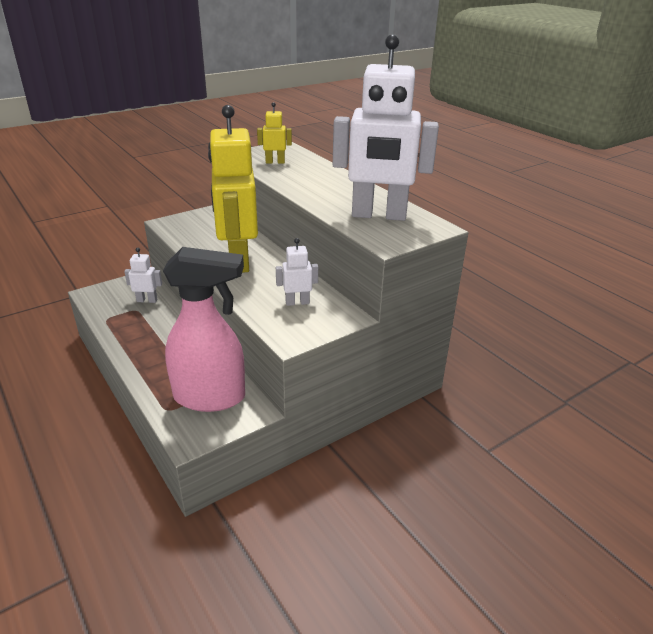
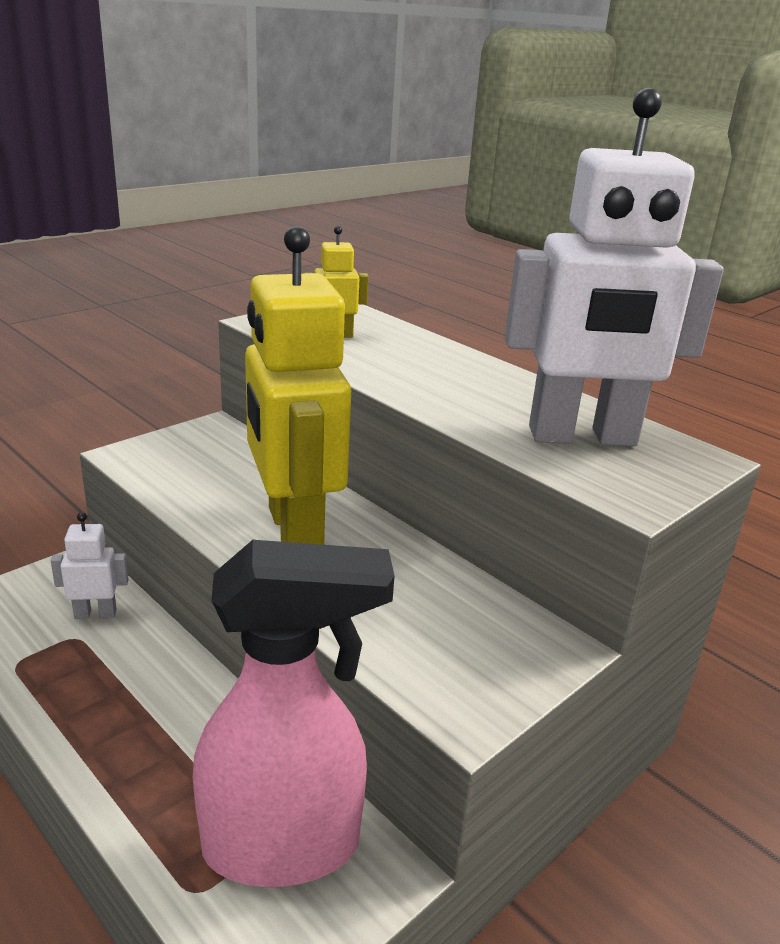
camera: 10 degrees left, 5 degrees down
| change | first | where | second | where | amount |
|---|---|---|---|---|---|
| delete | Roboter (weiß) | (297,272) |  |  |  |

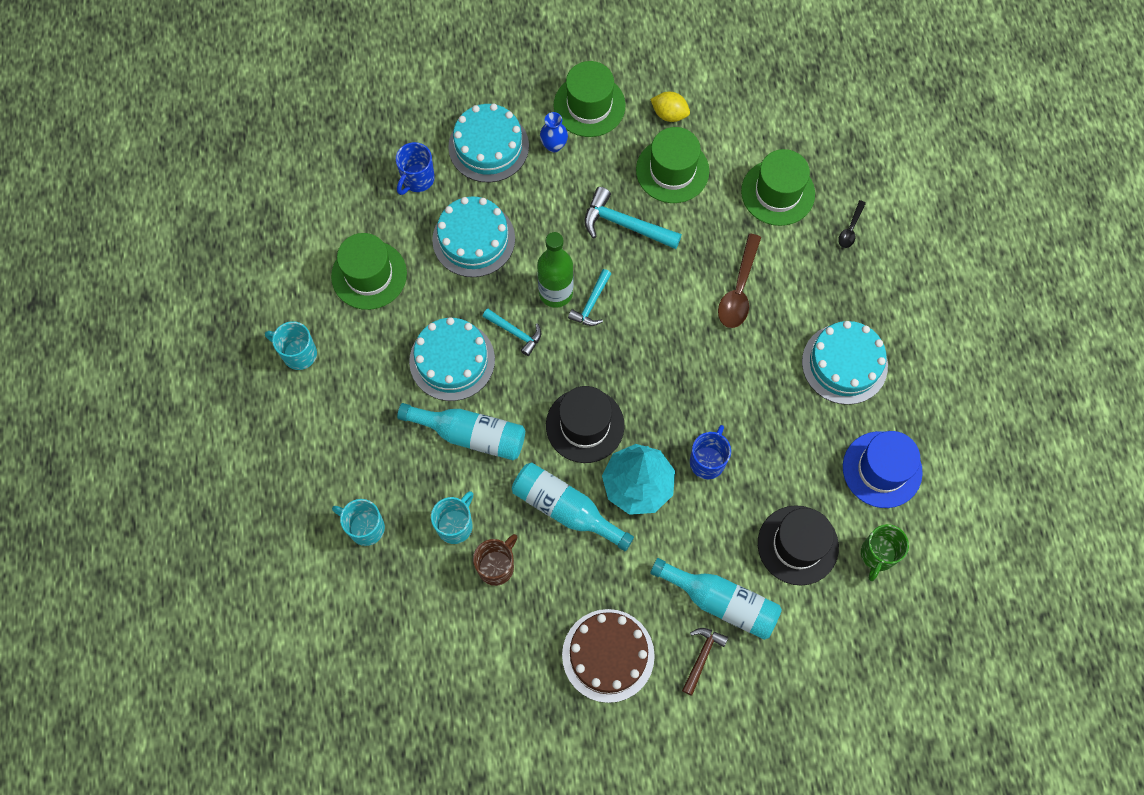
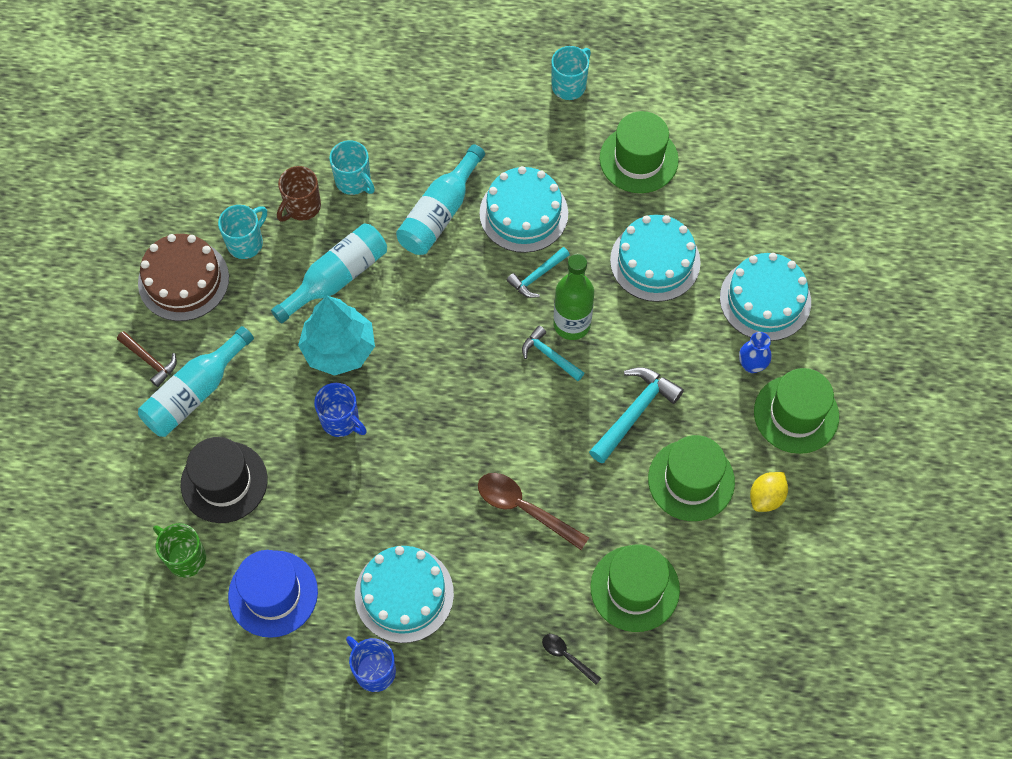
camera: 105 degrees right, 5 degrees down
| change | first | where | second | where | amount |
|---|---|---|---|---|---|
| move | Tasse (blau) | (415,168) |  | (371,664) |  |
| delete | Hut (schwarz) | (585,424) |  |  |  |
| move | Tasse (türkis) | (358,522) |  | (242,232) |  |
| rotate | Tasse (braun) | (495,560) |  | (299,193) | 75 degrees clockwise |

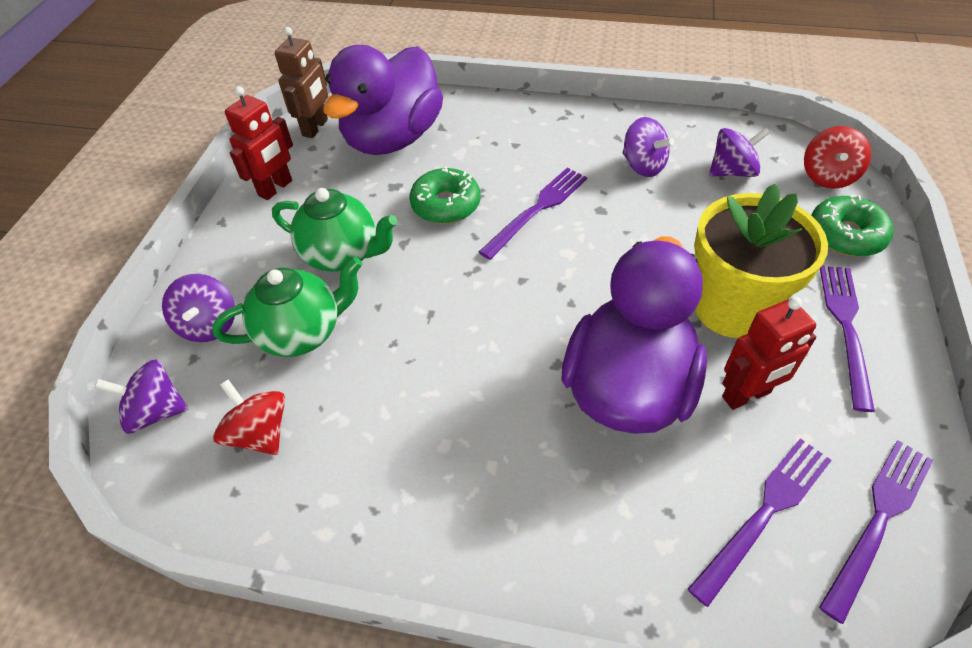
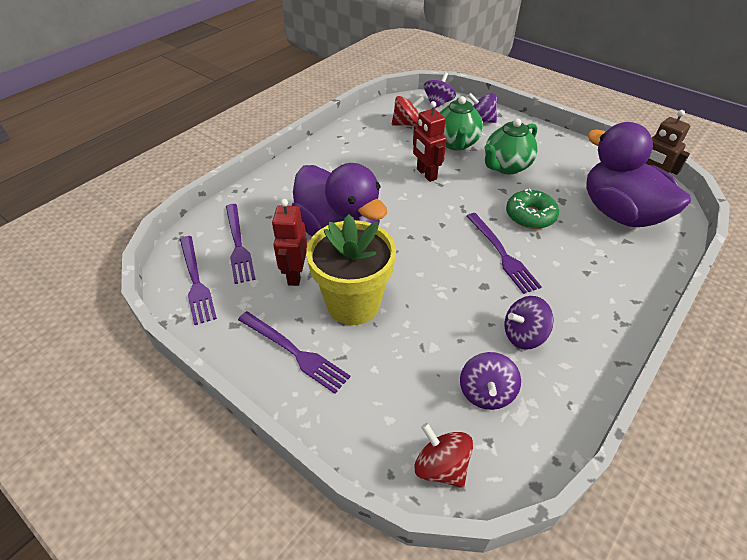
camera: 115 degrees right, 5 degrees down
| change | first | where | second | where | amount |
|---|---|---|---|---|---|
| move | Roboter (rot) | (259,143) |  | (430,141) |  |
| delete | Donut (grün) | (852,226) |  |  |  |

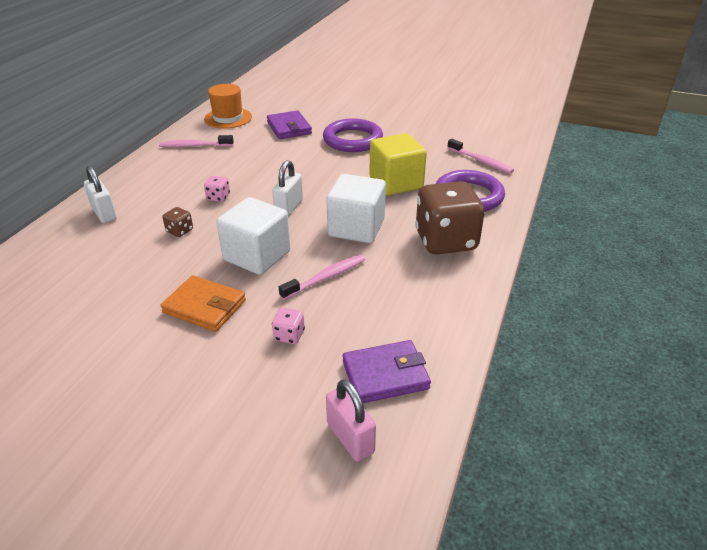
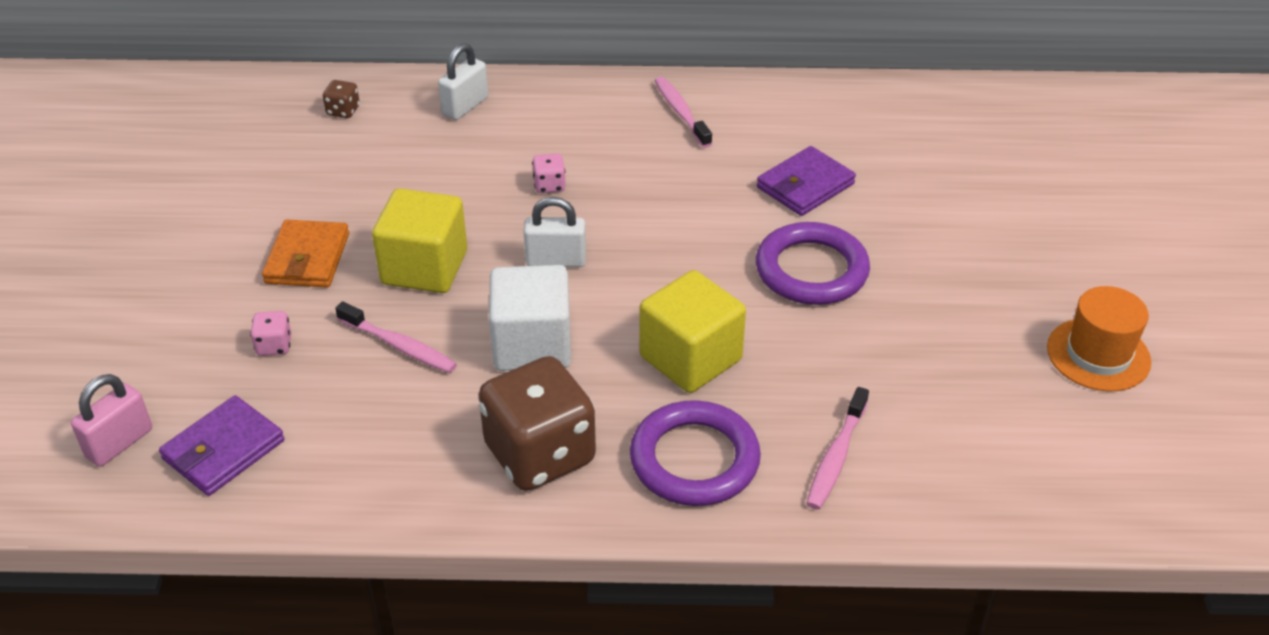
camera: 70 degrees right, 5 degrees up
| change | first | where | second | where | amount |
|---|---|---|---|---|---|
| move | Hut (orange) | (228,106) |  | (1099,339) |  |
| recolor | Kubus (weiß) | (253,236) | Kubus (gelb) | (419,240) |  |
| move | Spielwürfel (braun) | (178,222) |  | (341,99) |  |
| rotate | Geldbörse (lila) | (387,371) |  | (222,445) | 75 degrees clockwise |

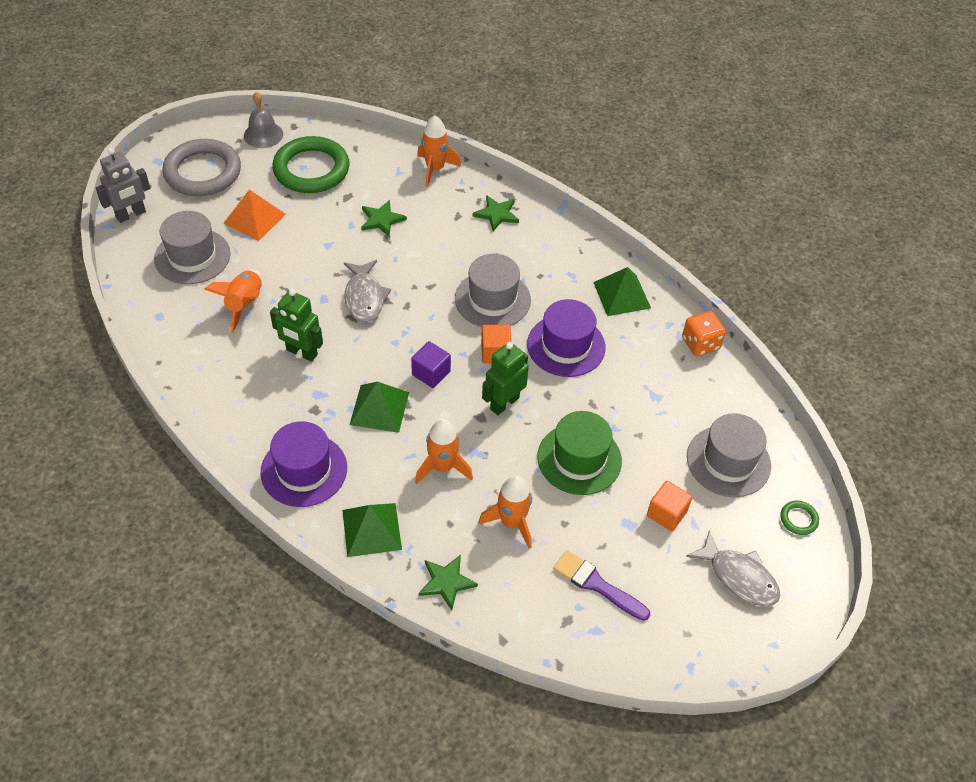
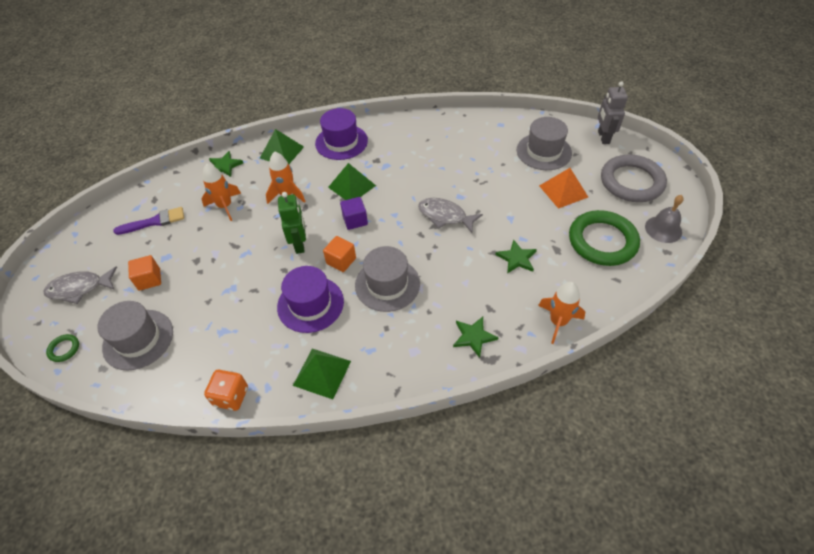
camera: 130 degrees right, 0 degrees up
| change | first | where | second | where | amount |
|---|---|---|---|---|---|
| delete | Rakete (orange) | (233,301) |  |  |  |
| delete | Roboter (grün) | (296,325) |  |  |  |
| delete | Hut (grün) | (579,453) |  |  |  |

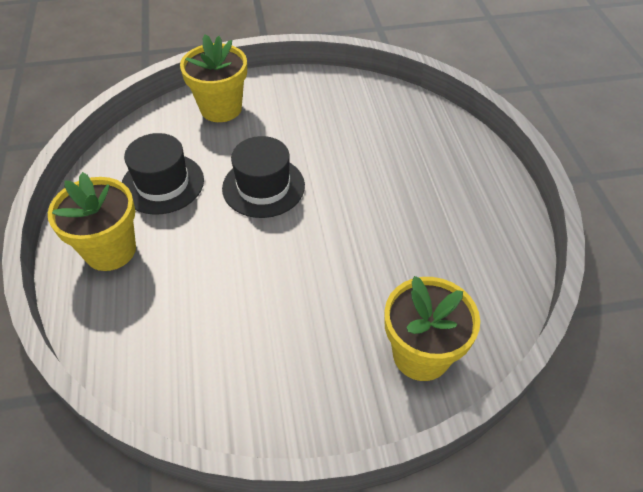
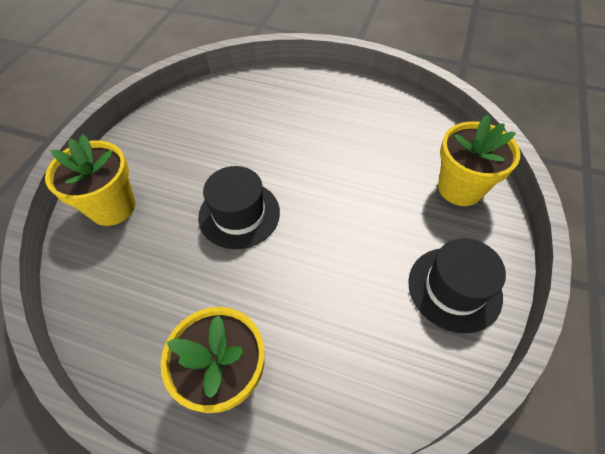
camera: 60 degrees left, 5 degrees up
| change | first | where | second | where | amount |
|---|---|---|---|---|---|
| move | Hut (schwarz) | (163,174) |  | (457,286) |  |

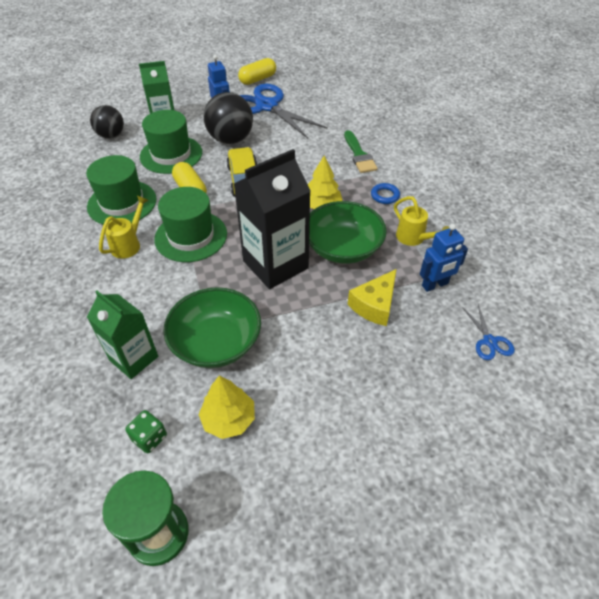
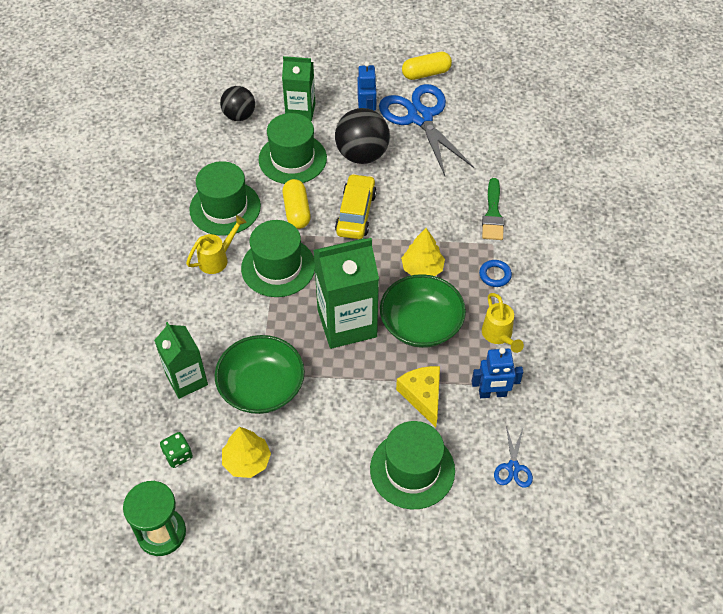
camera: 20 degrees right, 5 degrees up
| change | first | where | second | where | amount |
|---|---|---|---|---|---|
| recolor | Getränkekarton (schwarz) | (272,219) | Getränkekarton (grün) | (346,293) |  |
| rotate | Käse (gelb) | (372,297) |  | (418,396) | 105 degrees clockwise |
| insert |  |  | Hut (grün) | (412,465) |  |

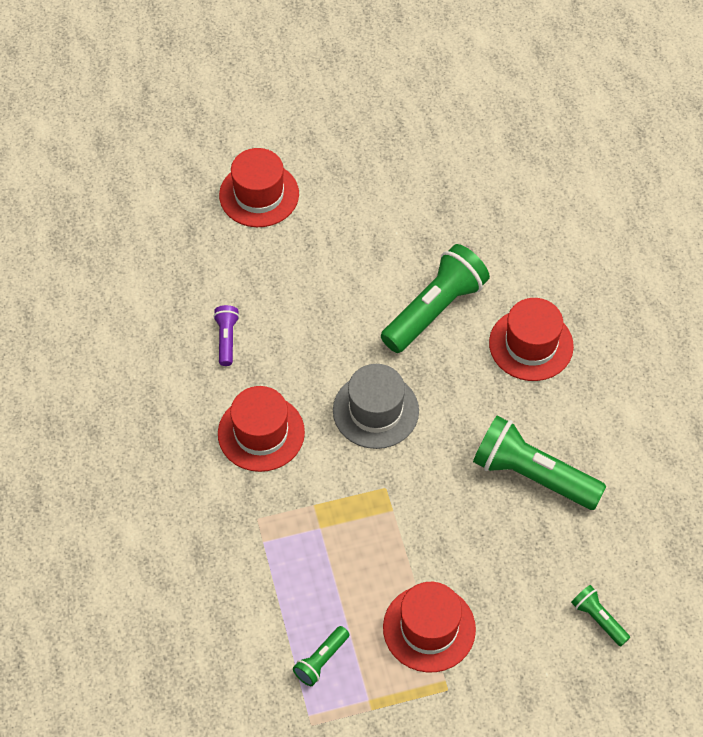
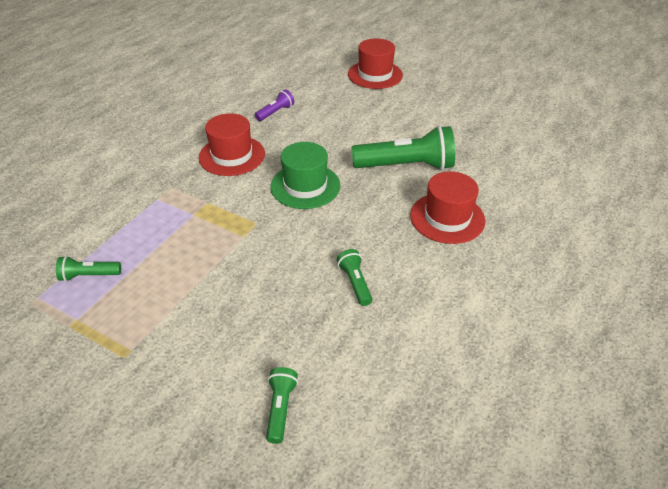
camera: 45 degrees right, 15 degrees down
| change | first | where | second | where | amount |
|---|---|---|---|---|---|
| recolor | Hut (grau) | (376,406) | Hut (grün) | (305,175) |  |
| resize | Taschenlampe (grün) | (539,463) |  | (354,277) | x0.48 |
| delete | Hut (rot) | (429,627) |  |  |  |

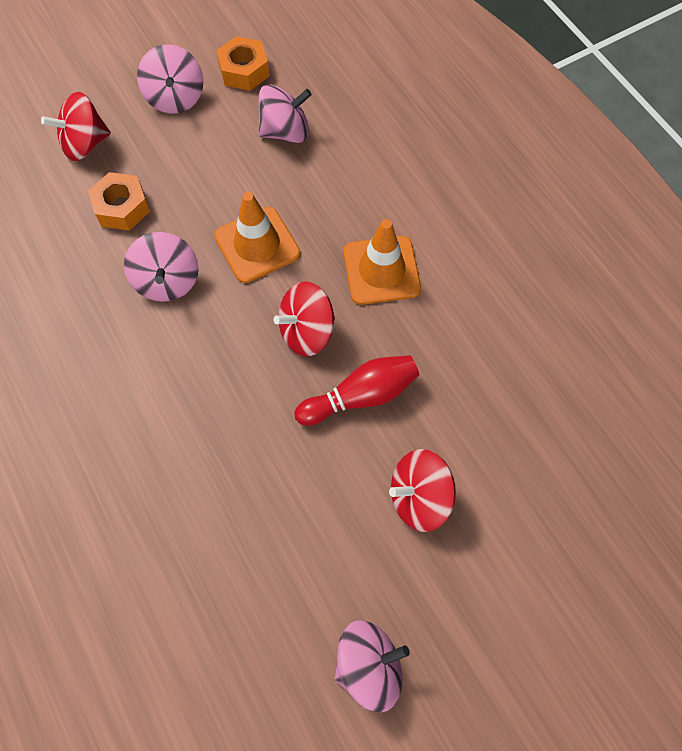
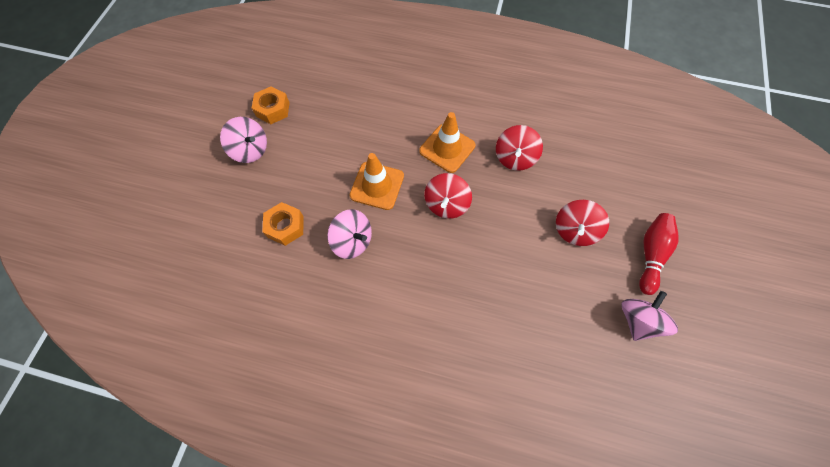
camera: 45 degrees left, 0 degrees up
| change | first | where | second | where | amount |
|---|---|---|---|---|---|
| delete | Kreisel (rosa) | (285,114) |  |  |  |
| move | Kreisel (rot) | (76,126) |  | (519,148) |  |
| move | Bowlingkegel (rot) | (356,390) |  | (659,254) |  |

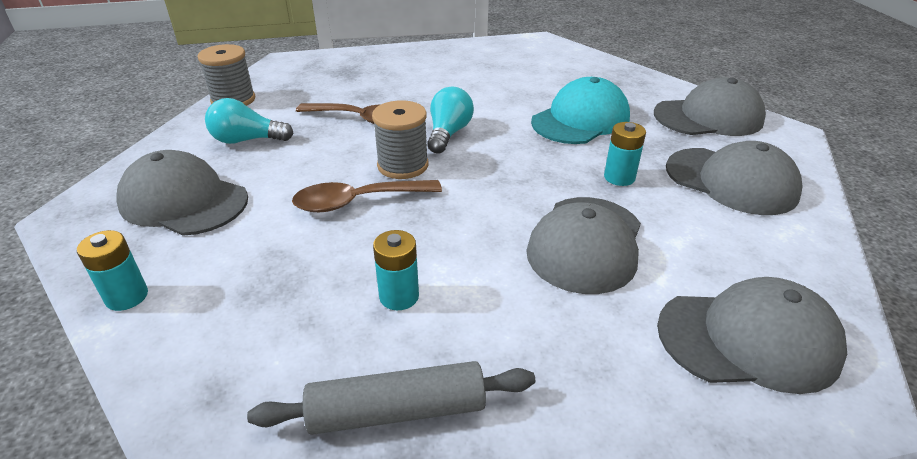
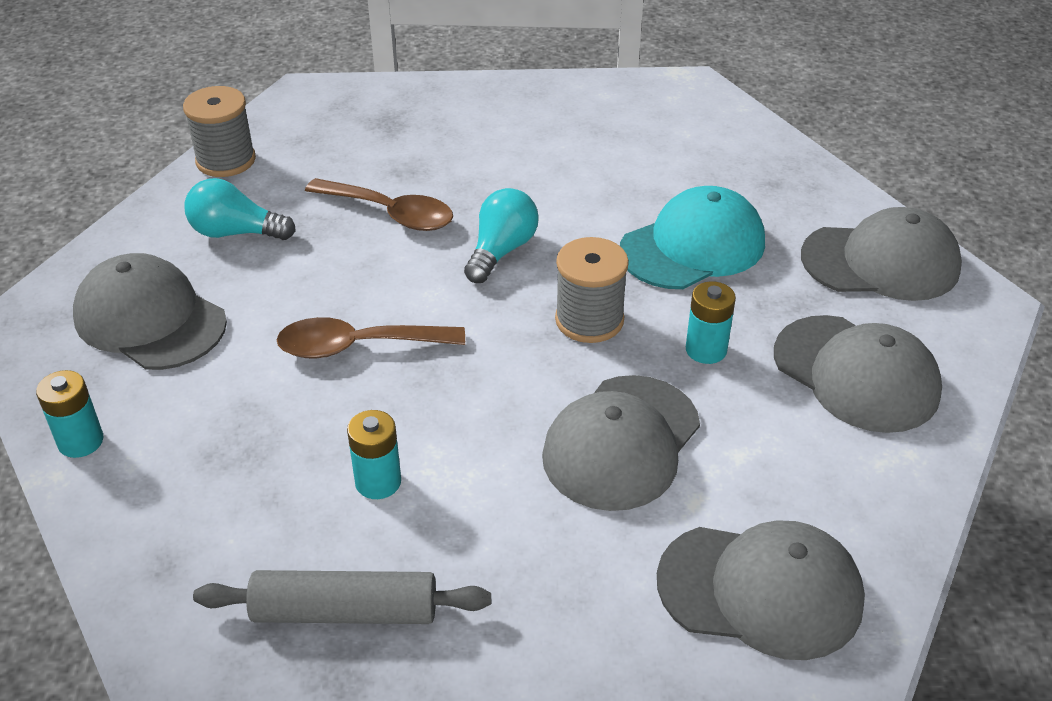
camera: 10 degrees right, 5 degrees up
| change | first | where | second | where | amount |
|---|---|---|---|---|---|
| move | Garnrolle (grau) | (400,139) |  | (592,290) |  |

